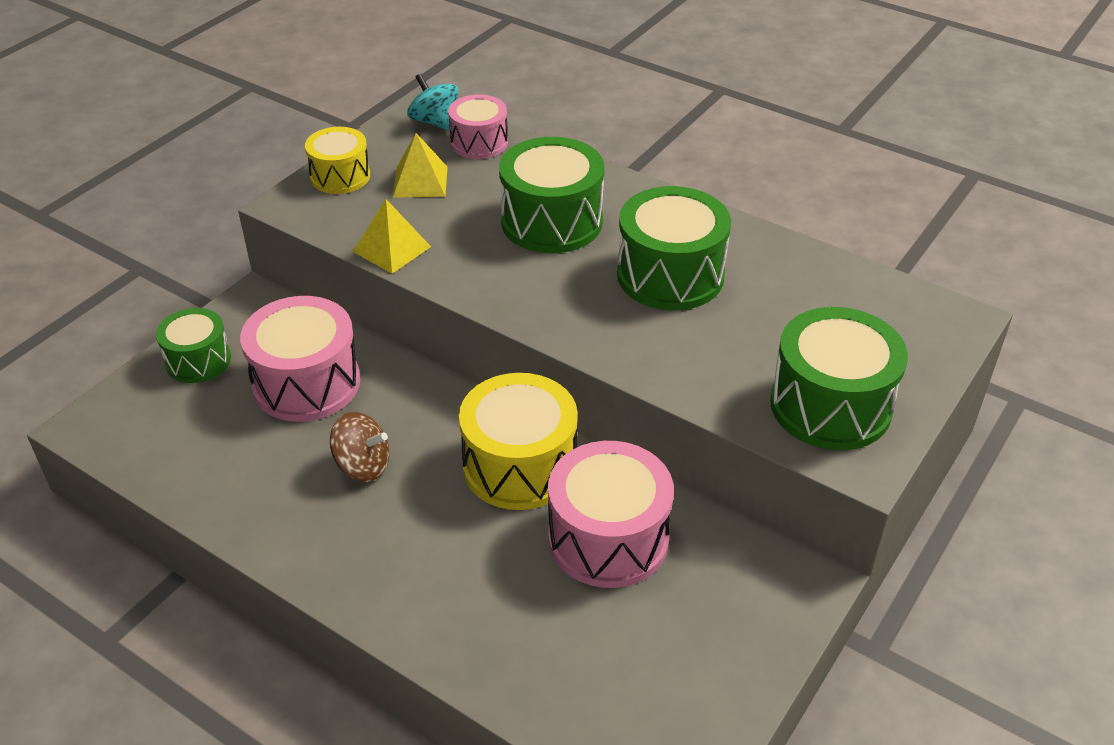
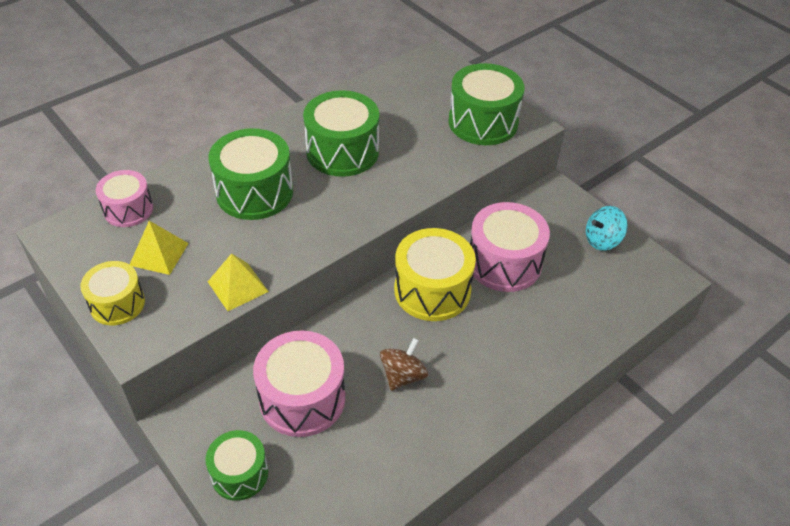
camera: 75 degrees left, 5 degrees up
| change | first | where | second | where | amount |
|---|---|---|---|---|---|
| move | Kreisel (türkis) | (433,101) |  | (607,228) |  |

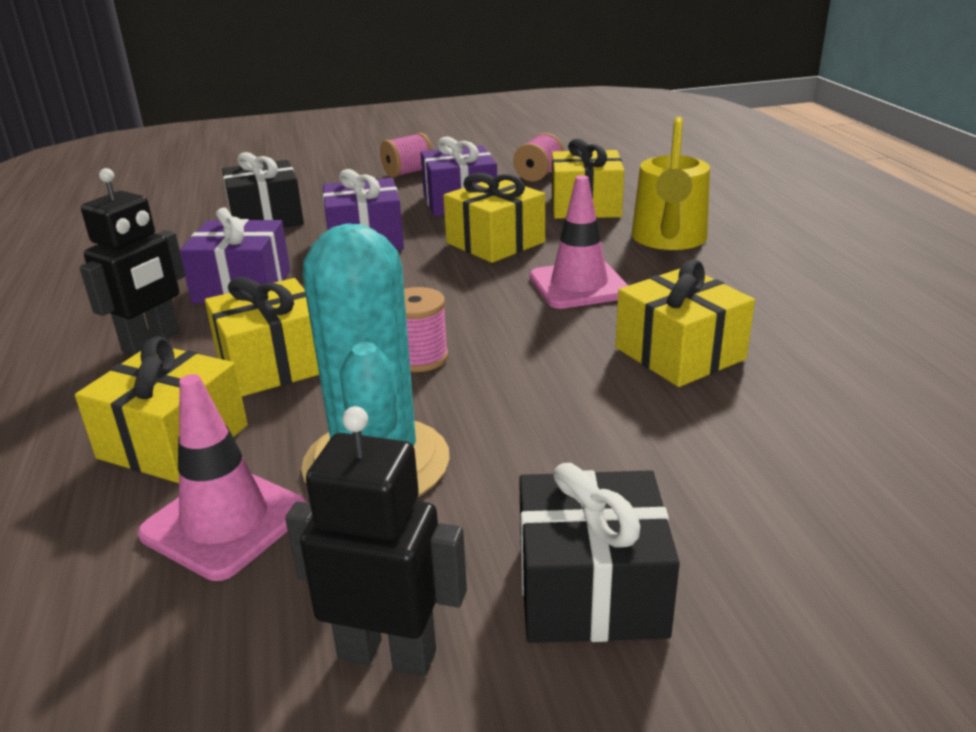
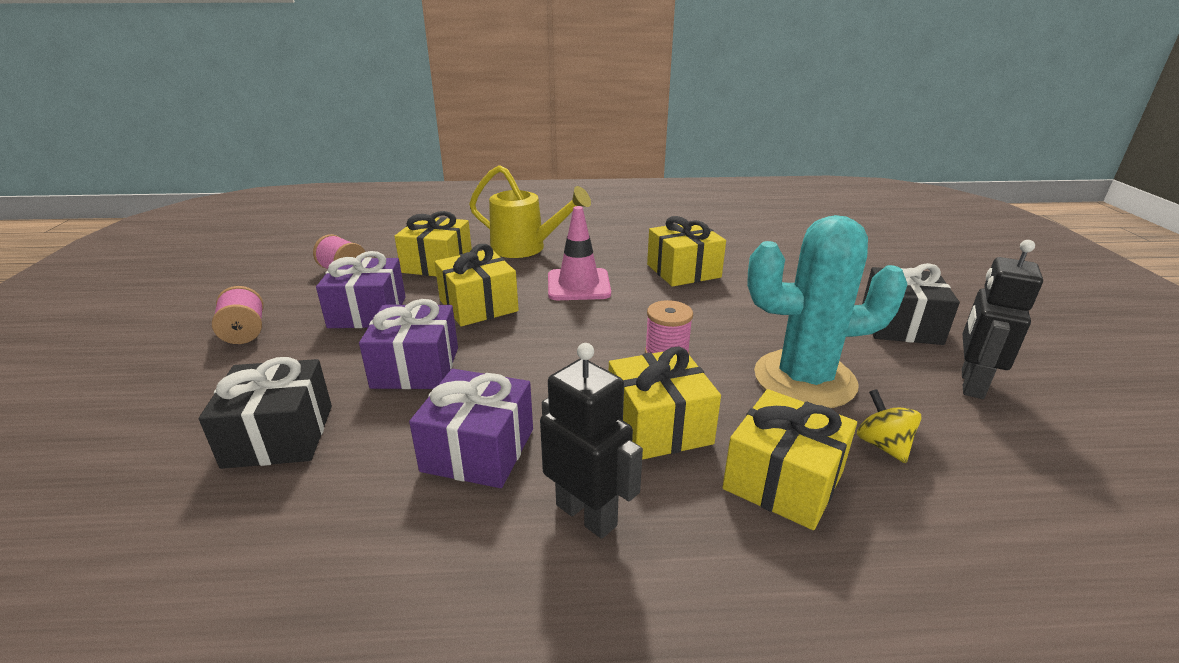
camera: 80 degrees left, 0 degrees up
| change | first | where | second | where | amount |
|---|---|---|---|---|---|
| replace | Leitkegel (rosa) | (222,477) | Kreisel (gelb) | (889,426) |  |

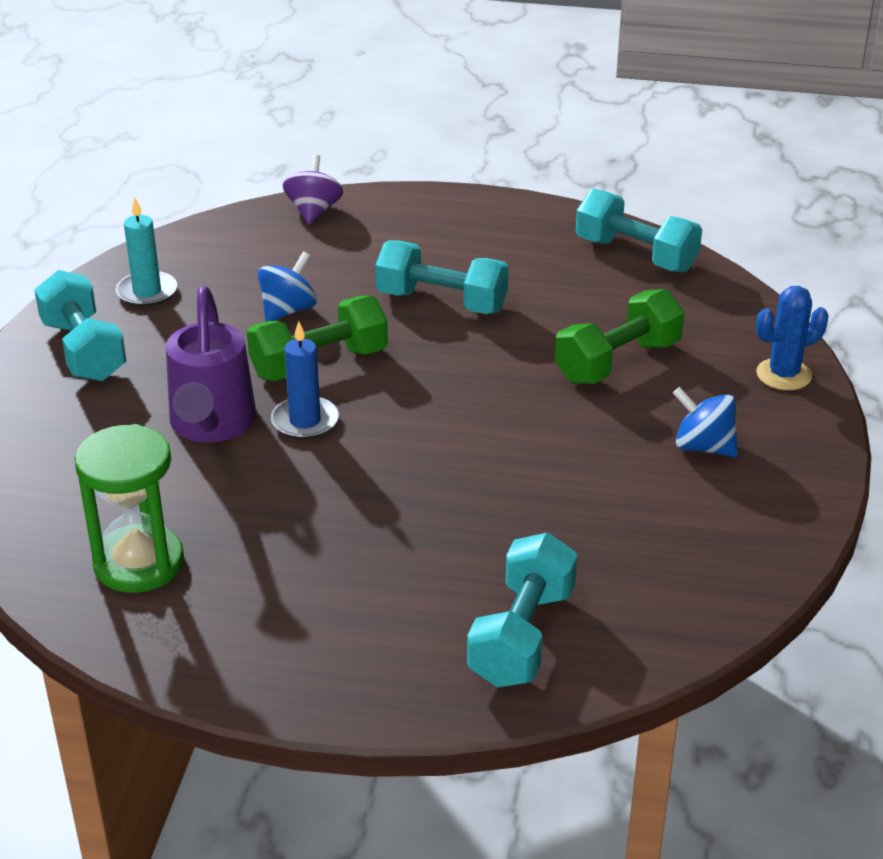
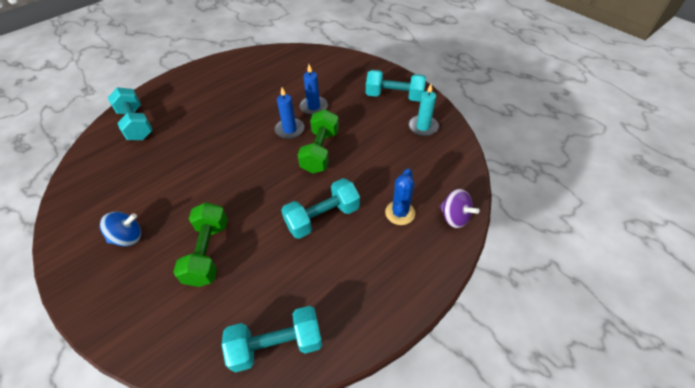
camera: 130 degrees right, 15 degrees up
| change | first | where | second | where | amount |
|---|---|---|---|---|---|
| delete | Kreisel (blau) | (287,286) |  |  |  |
| replace | Gießkanne (lila) | (211,364) | Kerze (blau) | (313,89) |  |
| move | Kaktus (blau) | (792,338) |  | (400,197) |  |
| delete | Sanduhr (grün) | (129,508) |  |  |  |

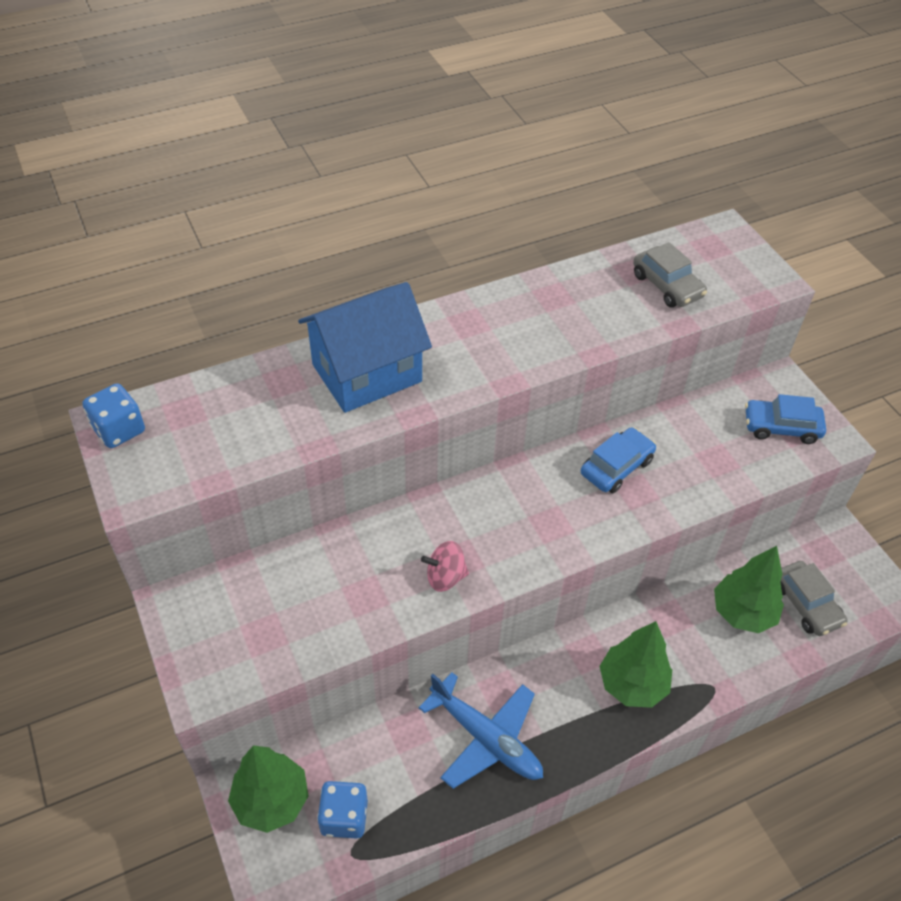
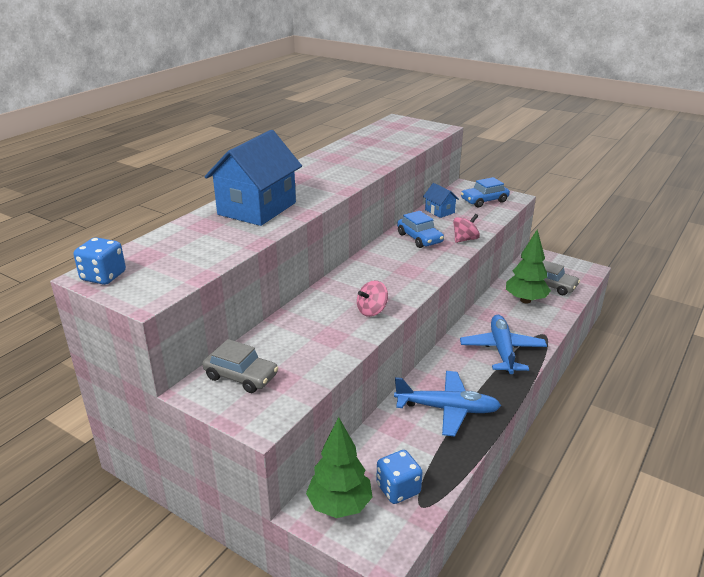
camera: 30 degrees left, 20 degrees down
| change | first | where | second | where | amount |
|---|---|---|---|---|---|
| move | Auto (grau) | (670,275) |  | (240,366) |  |
| rotate | Auto (blau) | (618,460) |  | (420,229) | 135 degrees clockwise |
| replace | Baum (grün) | (635,664) | Flugzeug (blau) | (503,344) |  |
| insert |  |  | Haus (blau) | (441,200) |  |
| insert |  |  | Kreisel (rosa) | (466,228) |  |

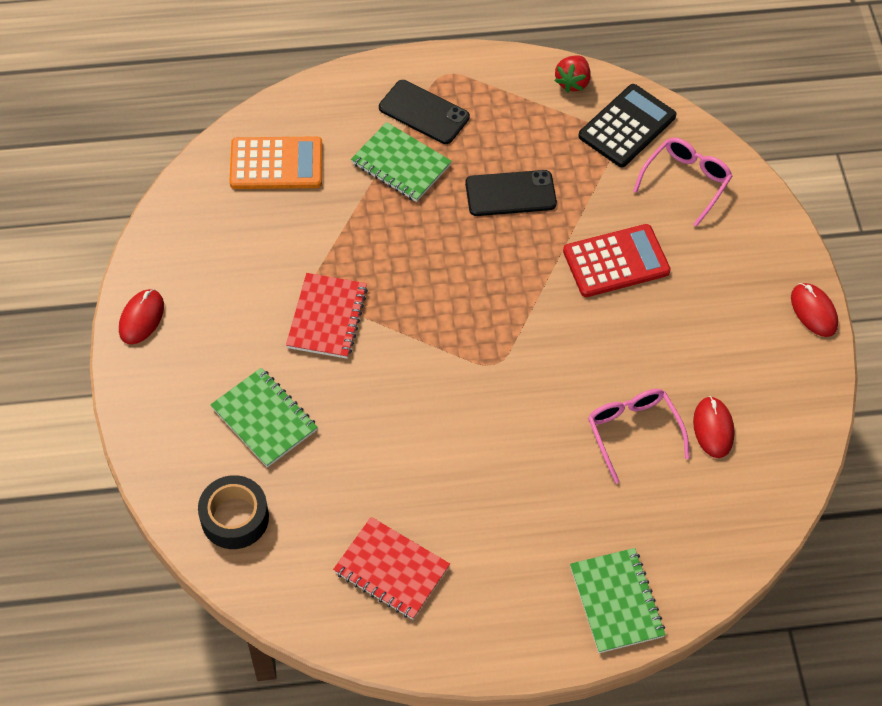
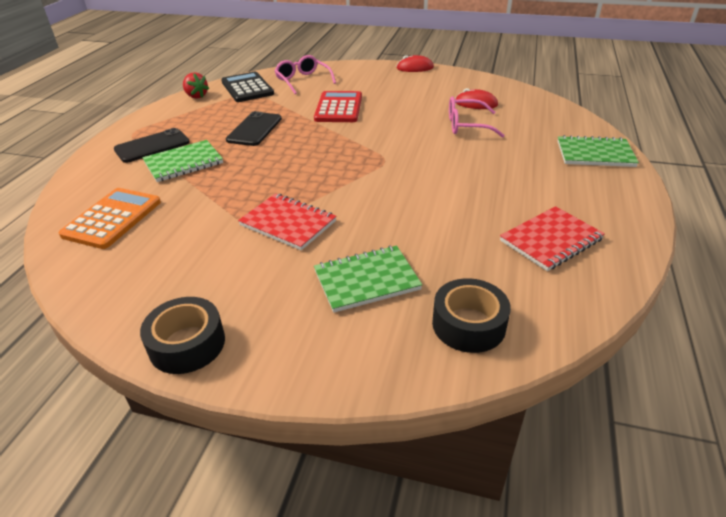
camera: 65 degrees left, 20 degrees down
| change | first | where | second | where | amount |
|---|---|---|---|---|---|
| replace | Computermaus (rot) | (141,316) | Klebeband (schwarz) | (182,335) |  |

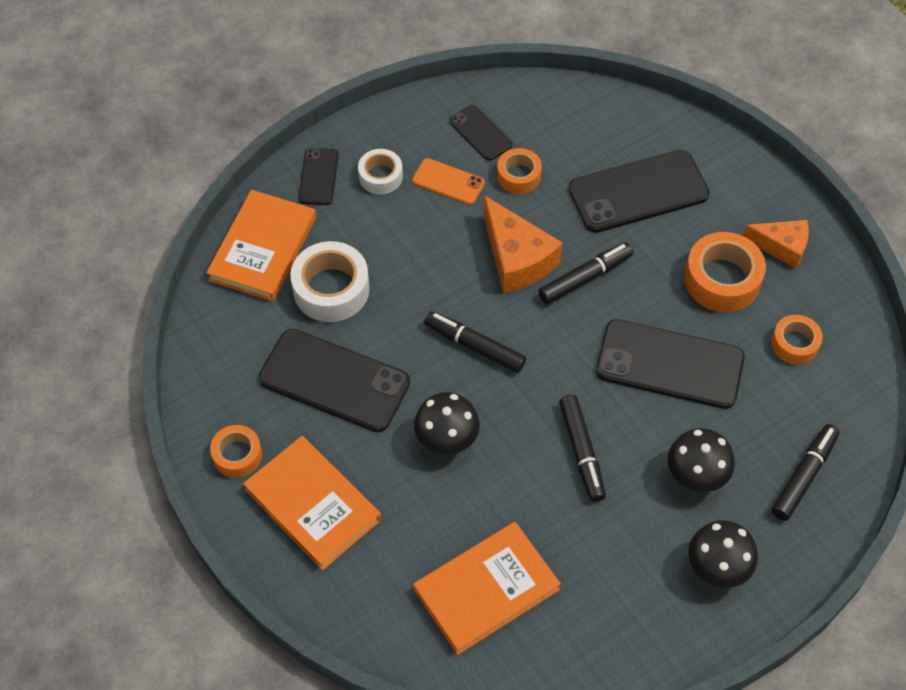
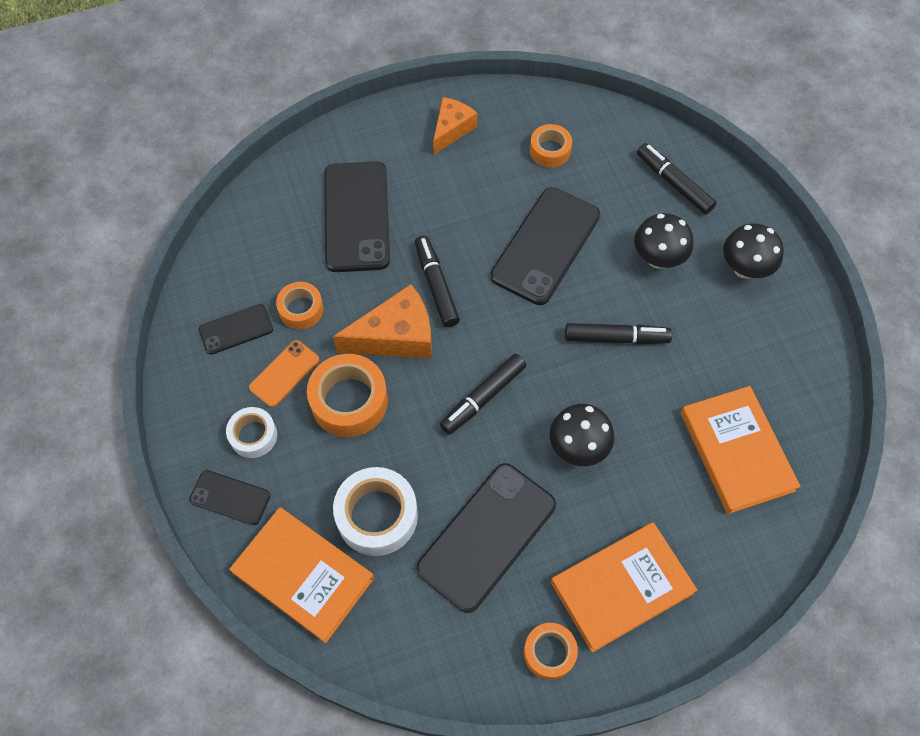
camera: 75 degrees left, 5 degrees up
| change | first | where | second | where | amount |
|---|---|---|---|---|---|
| move | Klebeband (orange) | (725,272) |  | (347,395) |  |

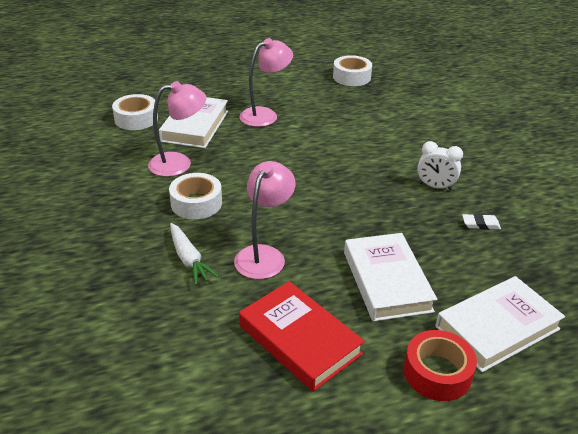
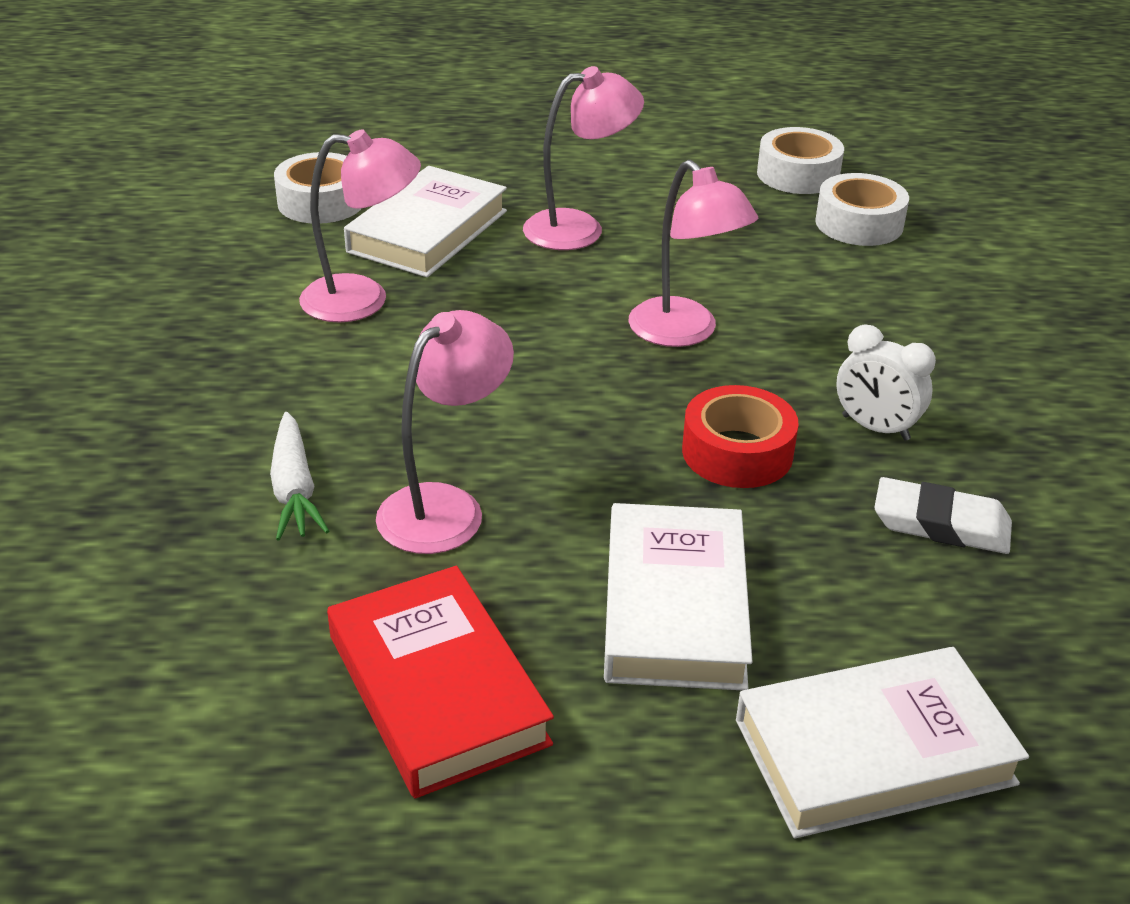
camera: 15 degrees right, 0 degrees up
| change | first | where | second | where | amount |
|---|---|---|---|---|---|
| move | Klebeband (weiß) | (195,196) |  | (862,209) |  |
| resize | Radiergummi (weiß) | (481,222) |  | (943,515) | x1.61 |
| move | Klebeband (rot) | (440,365) |  | (740,436) |  |
| insert |  |  | Lampe (rosa) | (693,253) |  |

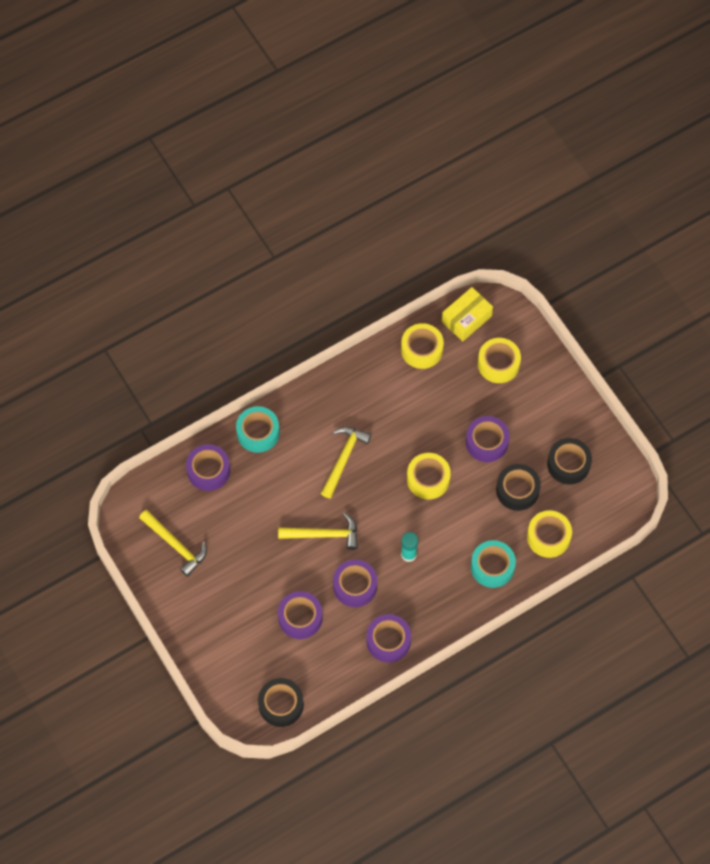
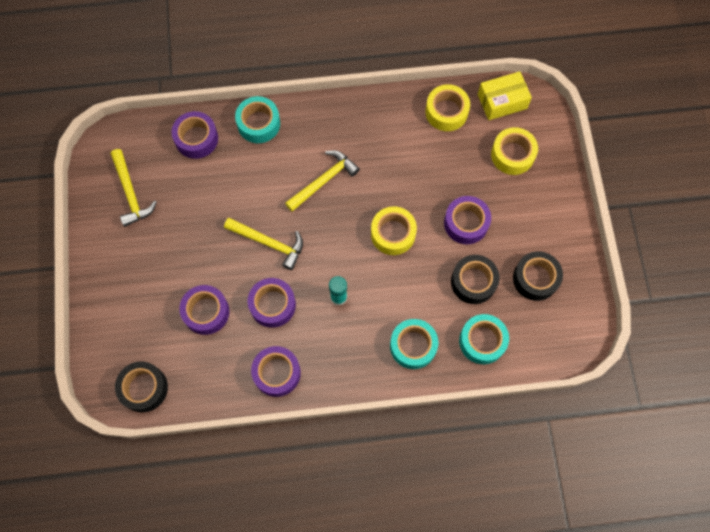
camera: 25 degrees right, 5 degrees up
| change | first | where | second | where | amount |
|---|---|---|---|---|---|
| recolor | Klebeband (gelb) | (549,534) | Klebeband (türkis) | (484,339) |  |

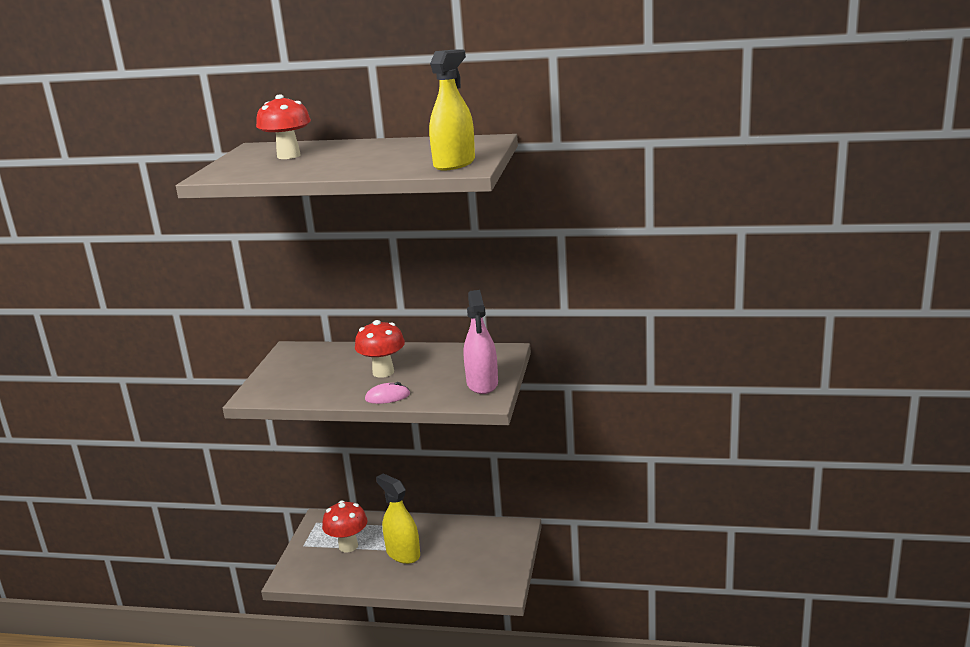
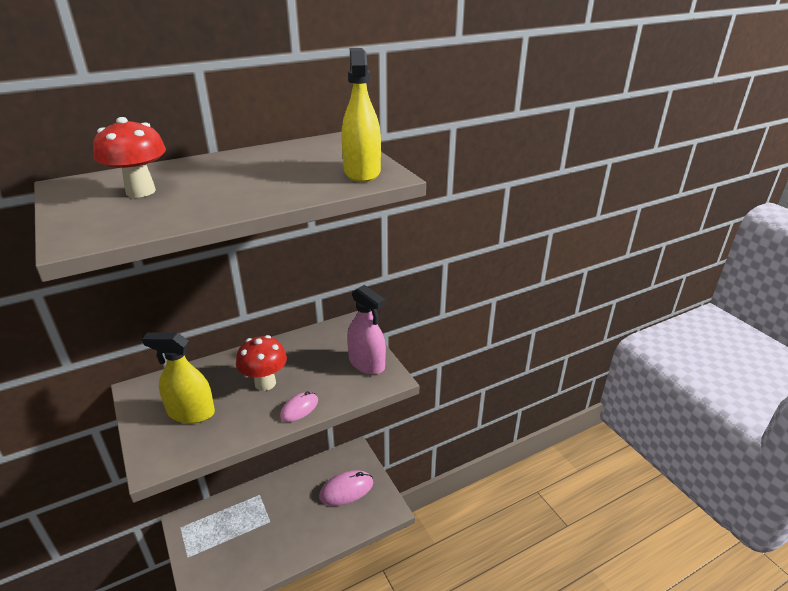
camera: 40 degrees left, 10 degrees up
| change | first | where | second | where | amount |
|---|---|---|---|---|---|
| move | Sprühflasche (gelb) | (398,518) |  | (178,377) |  |
| delete | Pilz (rot) | (344,526) |  |  |  |
| insert |  |  | Computermaus (rosa) | (346,488) |  |

